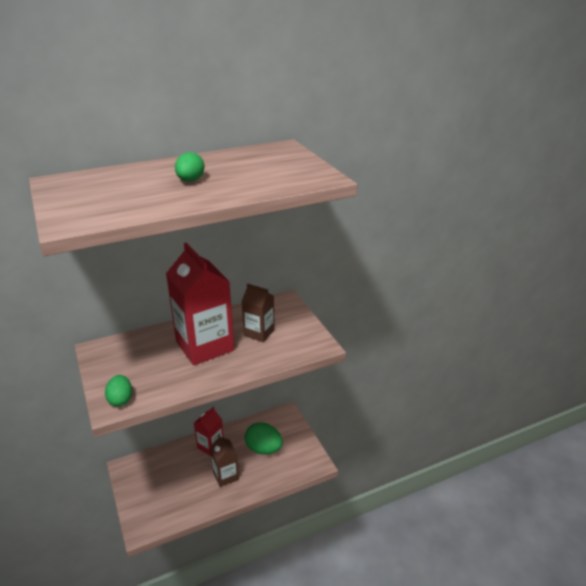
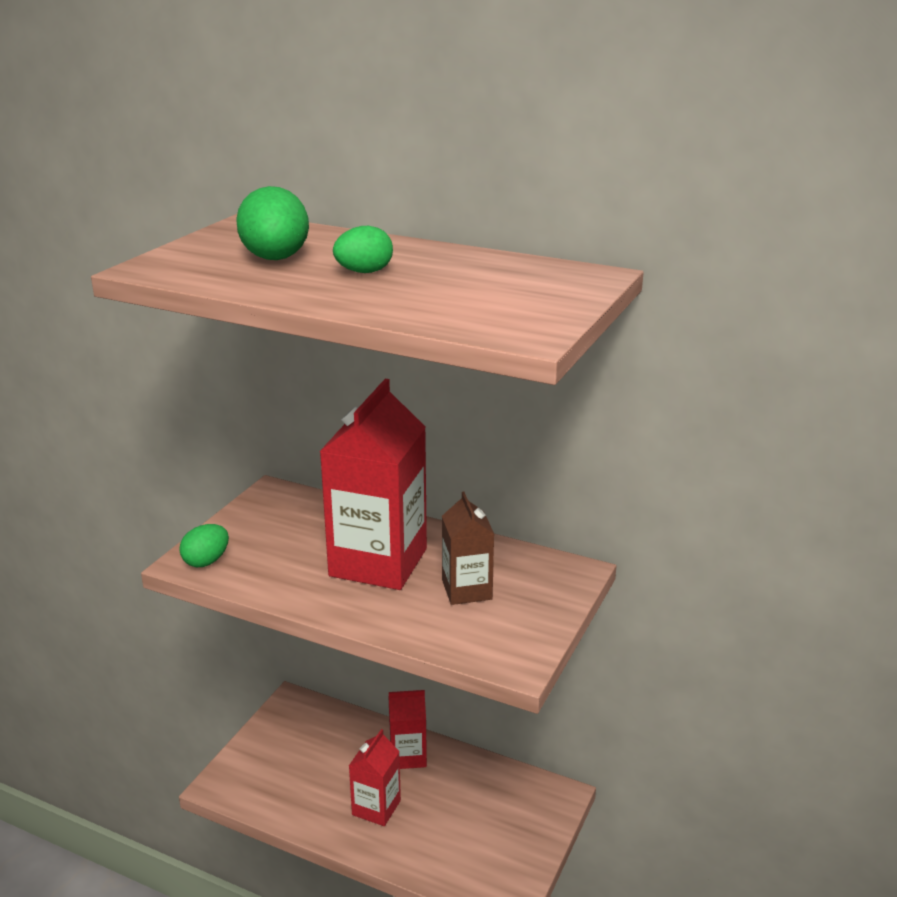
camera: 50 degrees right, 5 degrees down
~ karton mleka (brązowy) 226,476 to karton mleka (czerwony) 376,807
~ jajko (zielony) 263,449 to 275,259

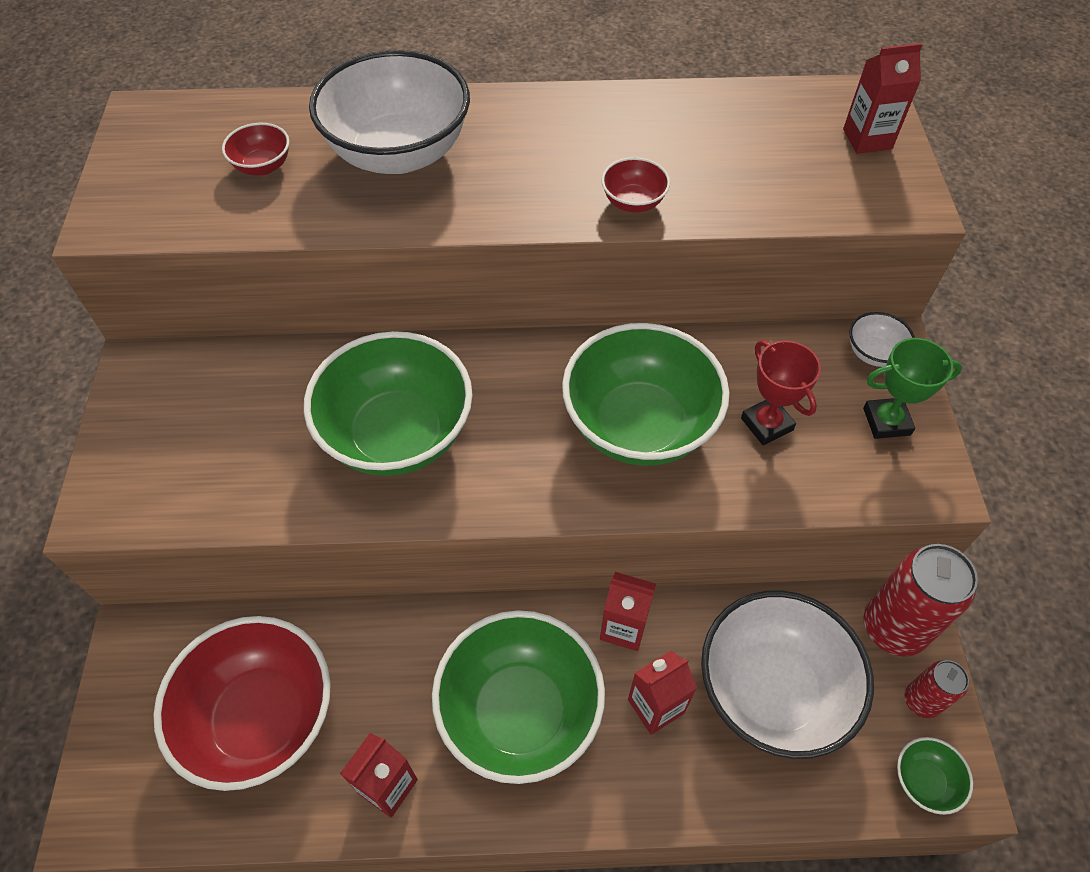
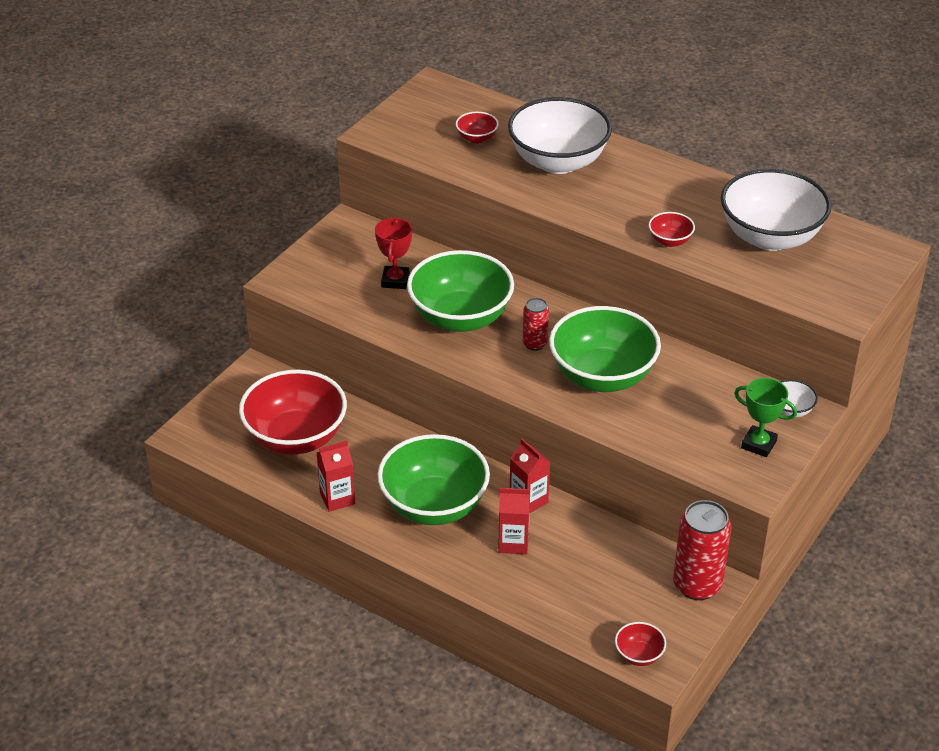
camera: 35 degrees right, 15 degrees down
~ miska (biały) 771,691 to 770,237
~ puchar (czerwony) 766,424 to 395,280
- karton mleka (czerwony) 867,139
~ miska (zielony) 924,781 to miska (czerwony) 639,655
~ puszka (czerwony) 921,701 to 535,344

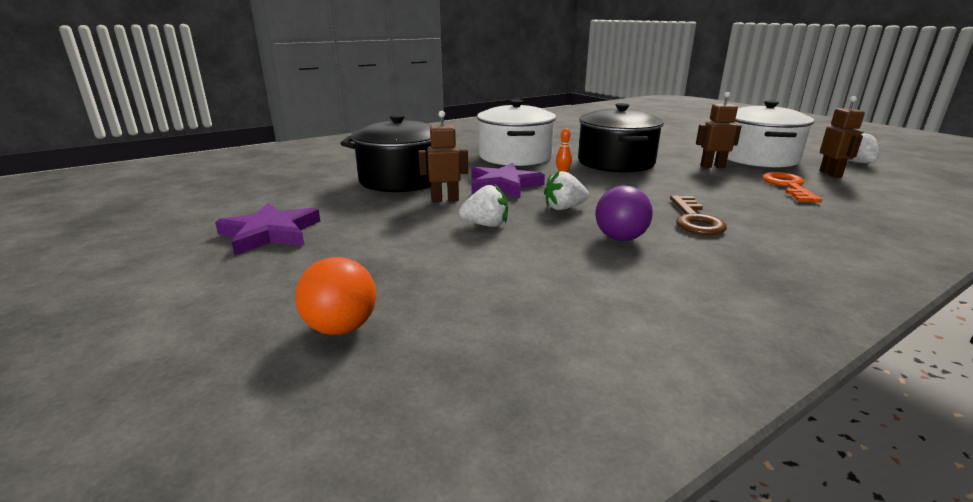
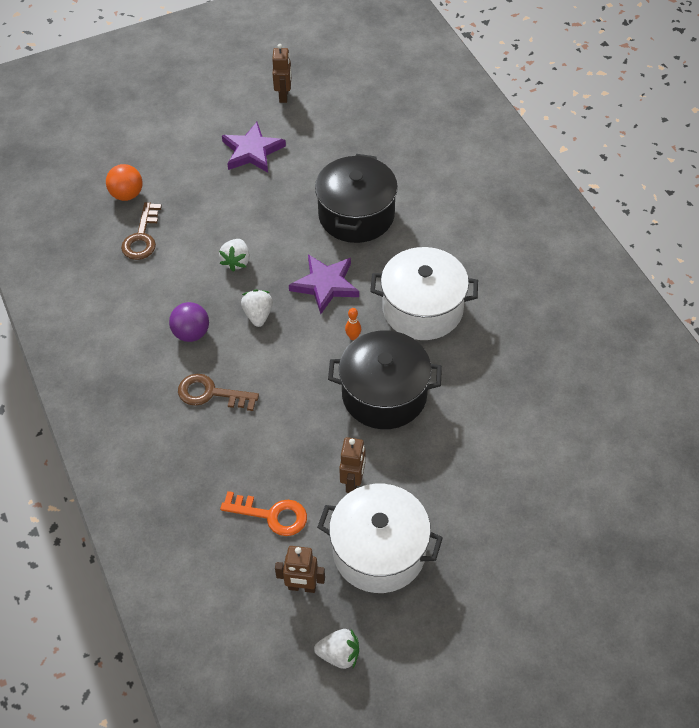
camera: 100 degrees right, 30 degrees up
~ robot (brązowy) 445,199 to 284,96
+ klucz (brązowy) 142,237

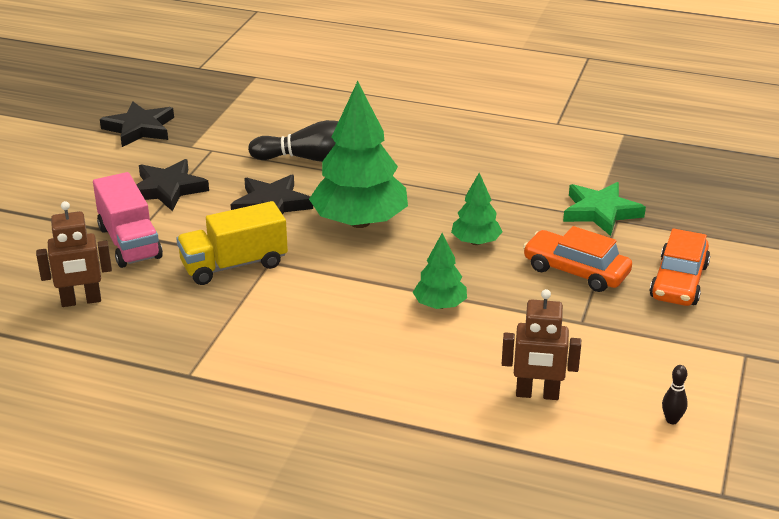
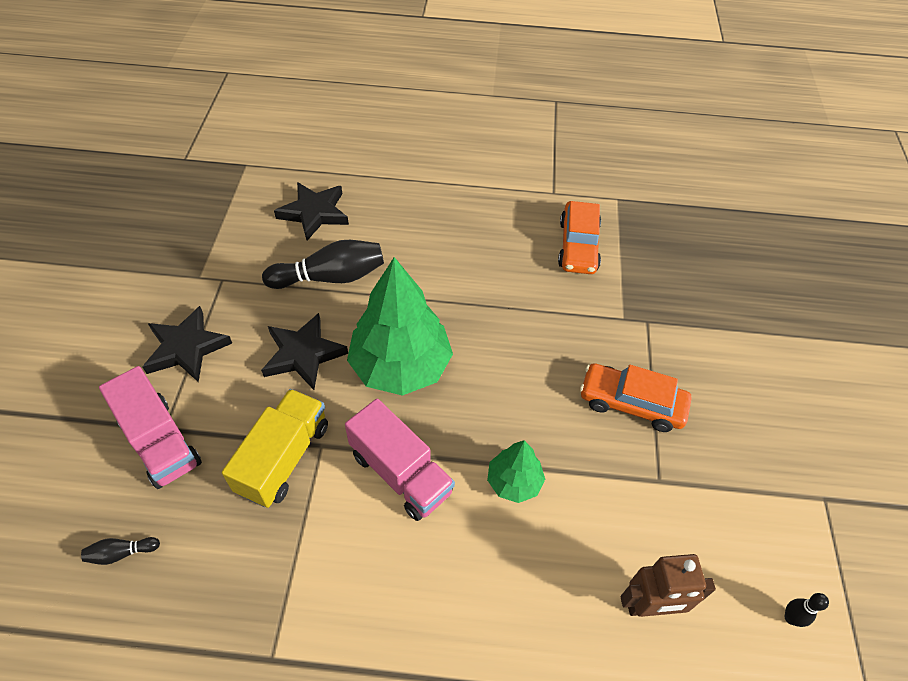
camera: 15 degrees left, 20 degrees up
~ robot (brązowy) 81,301 to kręgiel (czarny) 121,553
~ gwiazda (czarny) 139,128 to 314,213
~ ciężarówka (żółty) 234,265 = 284,458 150 degrees clockwise
- drzewko (zielony) 475,242
- gwiazda (zielony) 600,212
~ samochód (pomarańczowy) 678,281 to 578,246
+ ciężarówka (różowy) 400,473

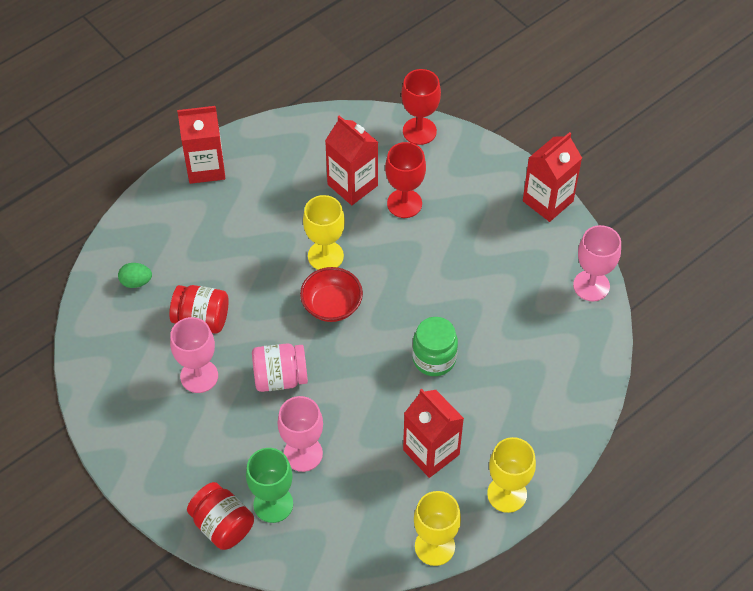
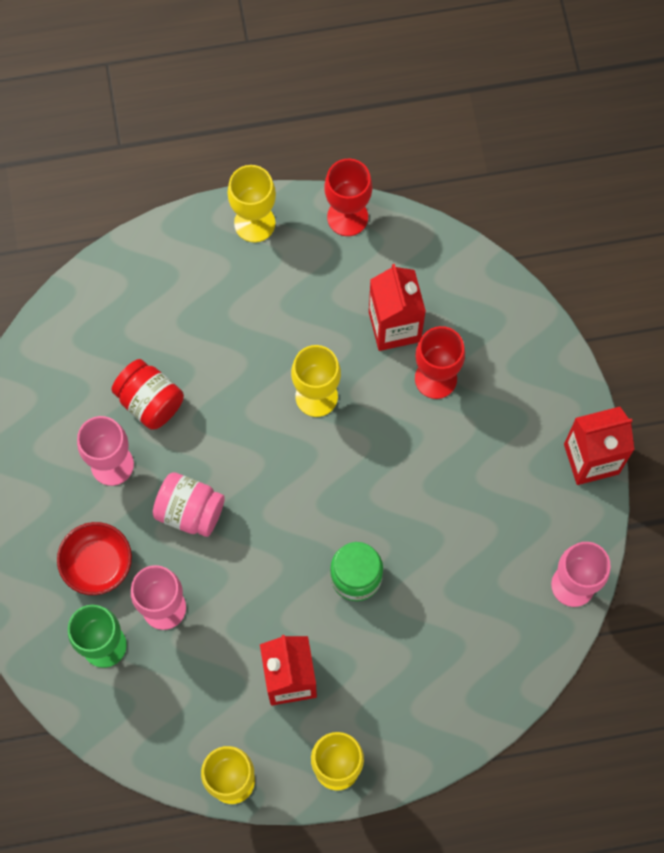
camera: 30 degrees right, 15 degrees up
- jajko (zielony) 136,282
~ karton mleka (czerwony) 206,167 to kielich (żółty) 254,223
- słoik (czerwony) 222,525
~ miska (czerwony) 332,305 to 97,564
~ kielich (czerwony) 419,131 to 347,217

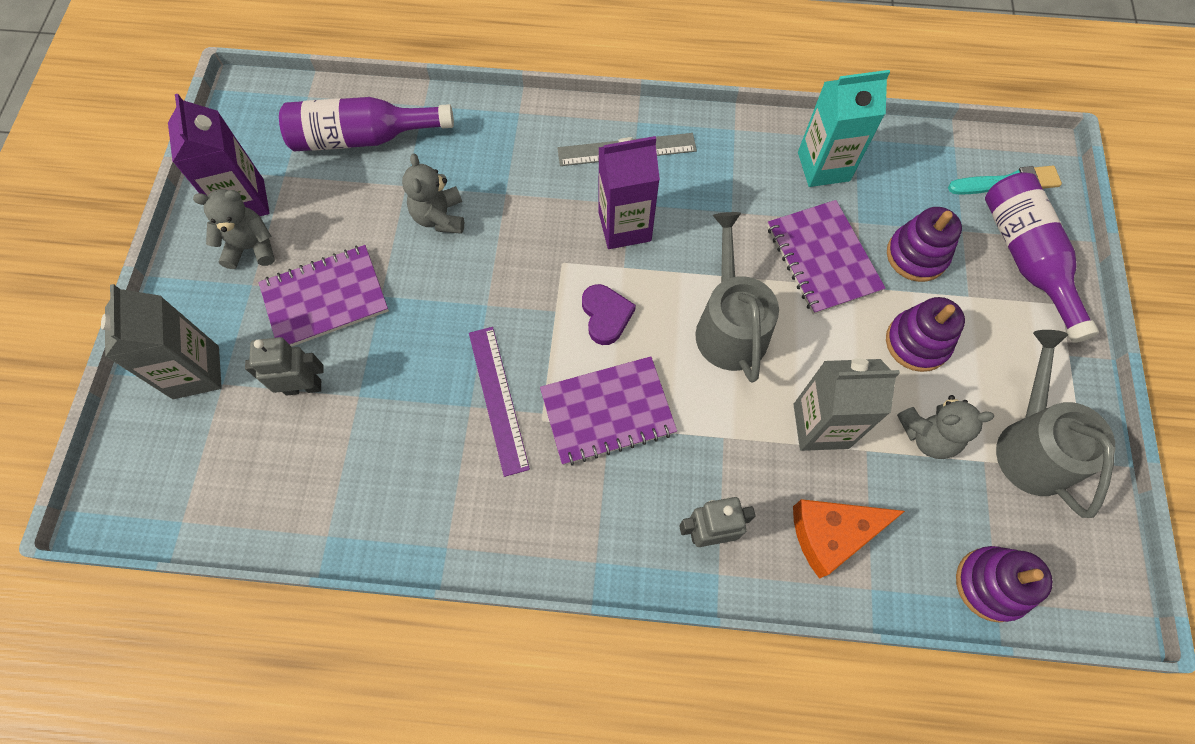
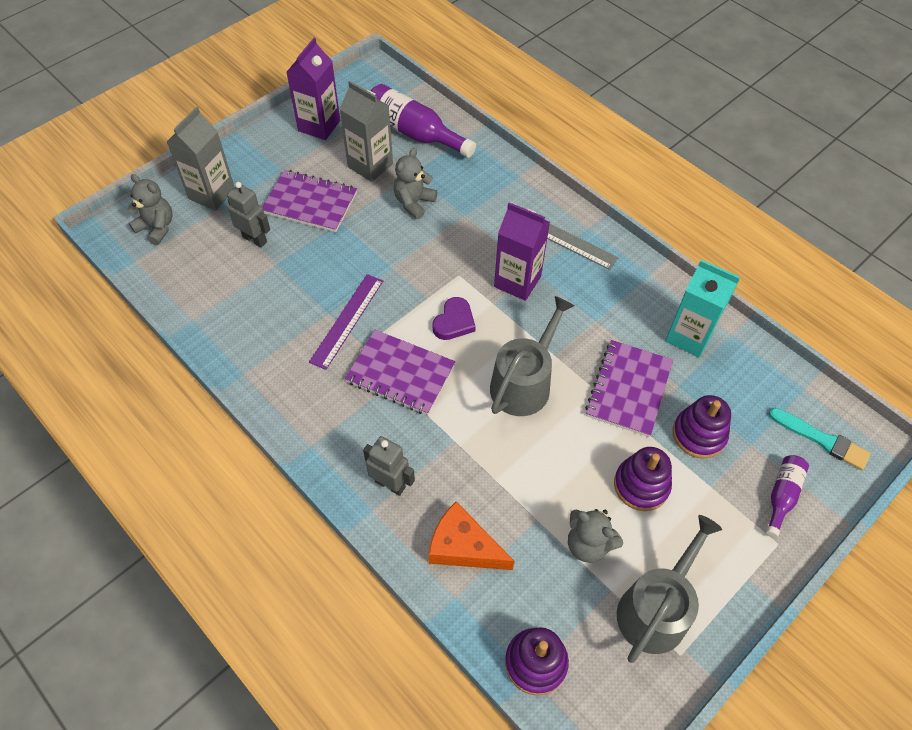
camera: 40 degrees right, 10 degrees down
~ miś (szary) 251,247 to 157,227
~ karton mleka (szary) 821,426 to 370,165
~ butelka (fioletowy) 1026,259 = 782,496 x0.55

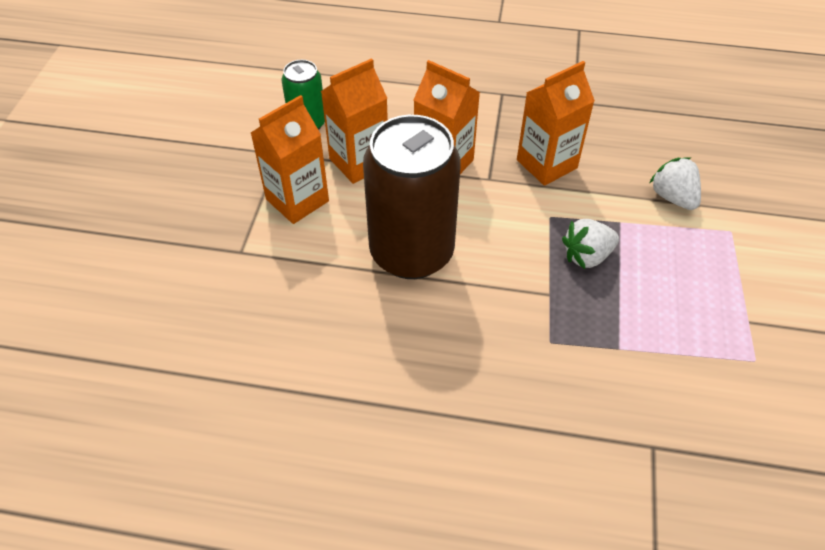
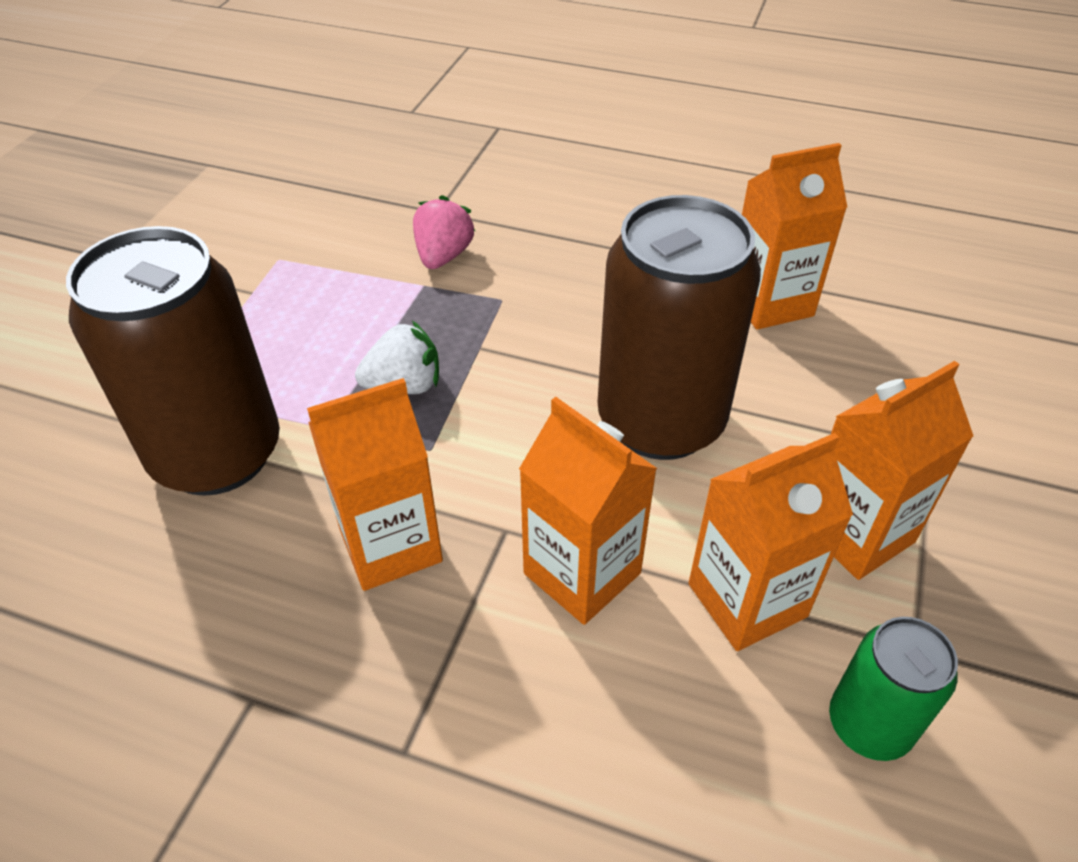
camera: 170 degrees left, 5 degrees down
~ truskawka (biały) 673,197 to puszka (brązowy) 217,454
+ truskawka (różowy) 443,256
+ karton mleka (pomarańczowy) 770,303

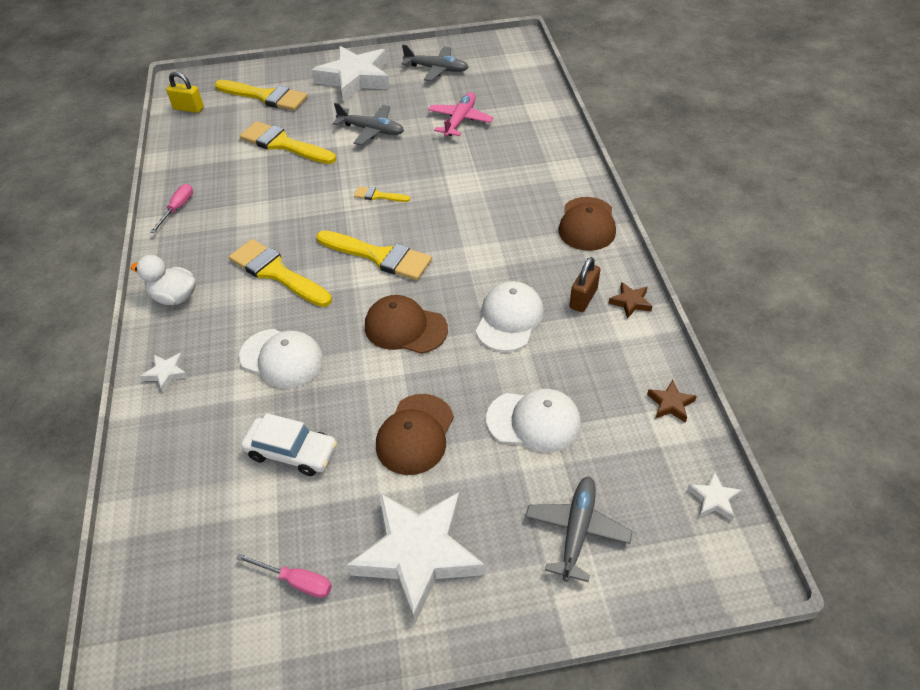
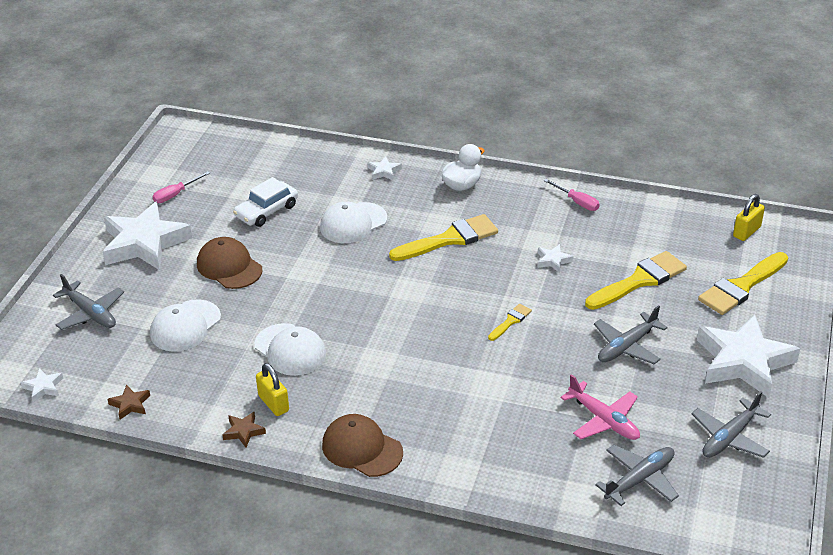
camera: 115 degrees right, 10 degrees down
- pędzel (żółty) 379,256
- czapka (brązowy) 405,328
~ kłódka (brązowy) 583,298 to kłódka (żółty) 273,403
+ gwiazda (biały) 553,260
+ samolot (szary) 639,479

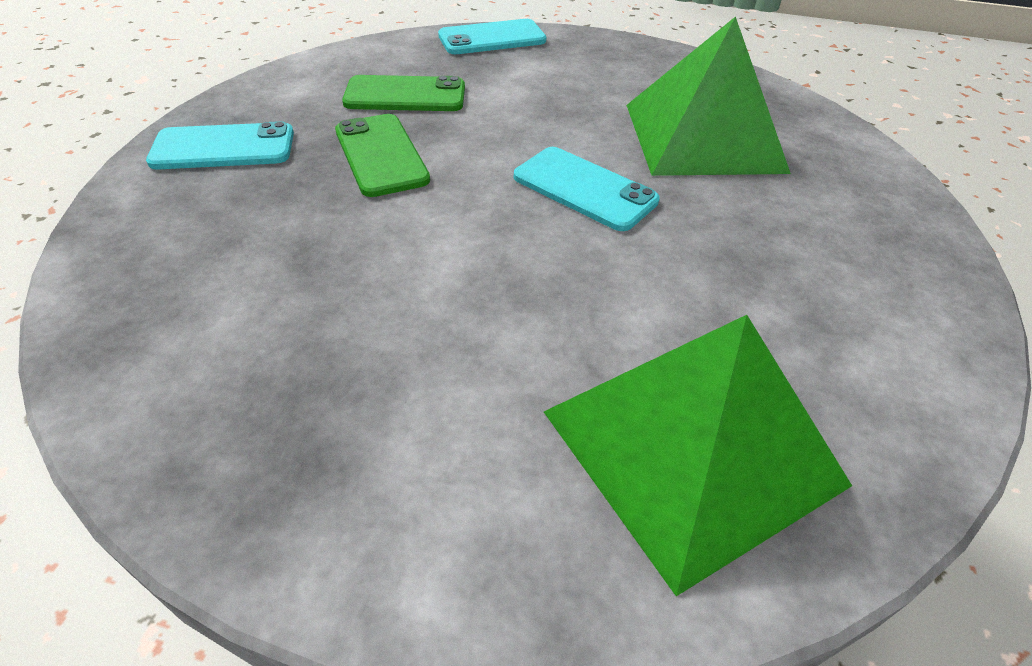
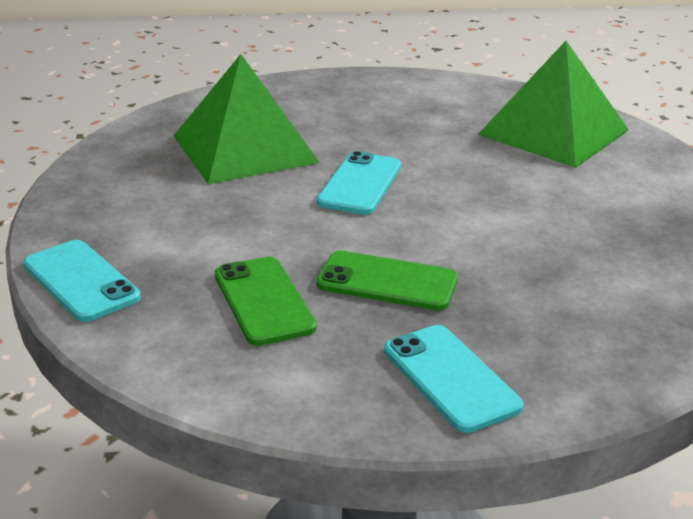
camera: 110 degrees left, 15 degrees down
~ telefon (zielony) 381,155 = 387,282 60 degrees clockwise

